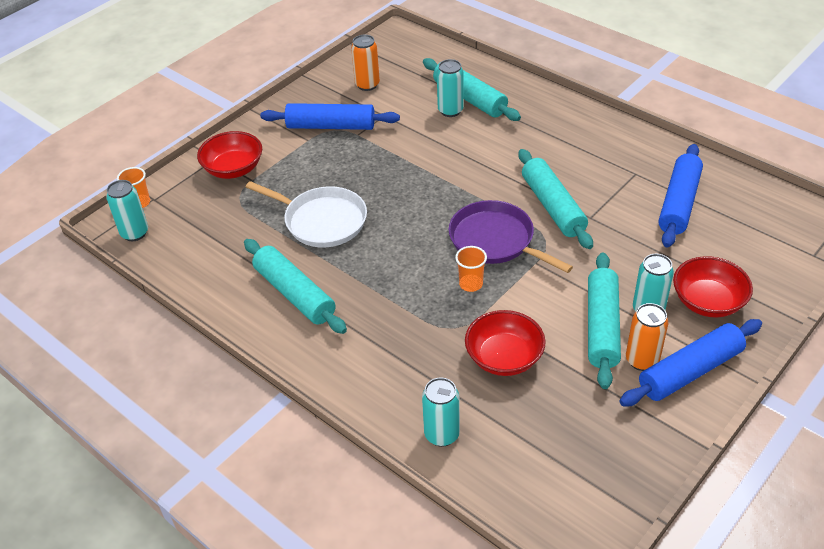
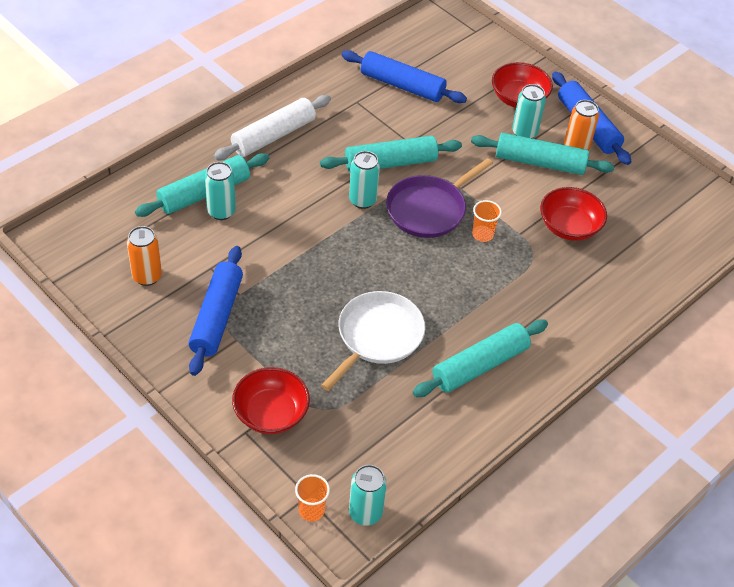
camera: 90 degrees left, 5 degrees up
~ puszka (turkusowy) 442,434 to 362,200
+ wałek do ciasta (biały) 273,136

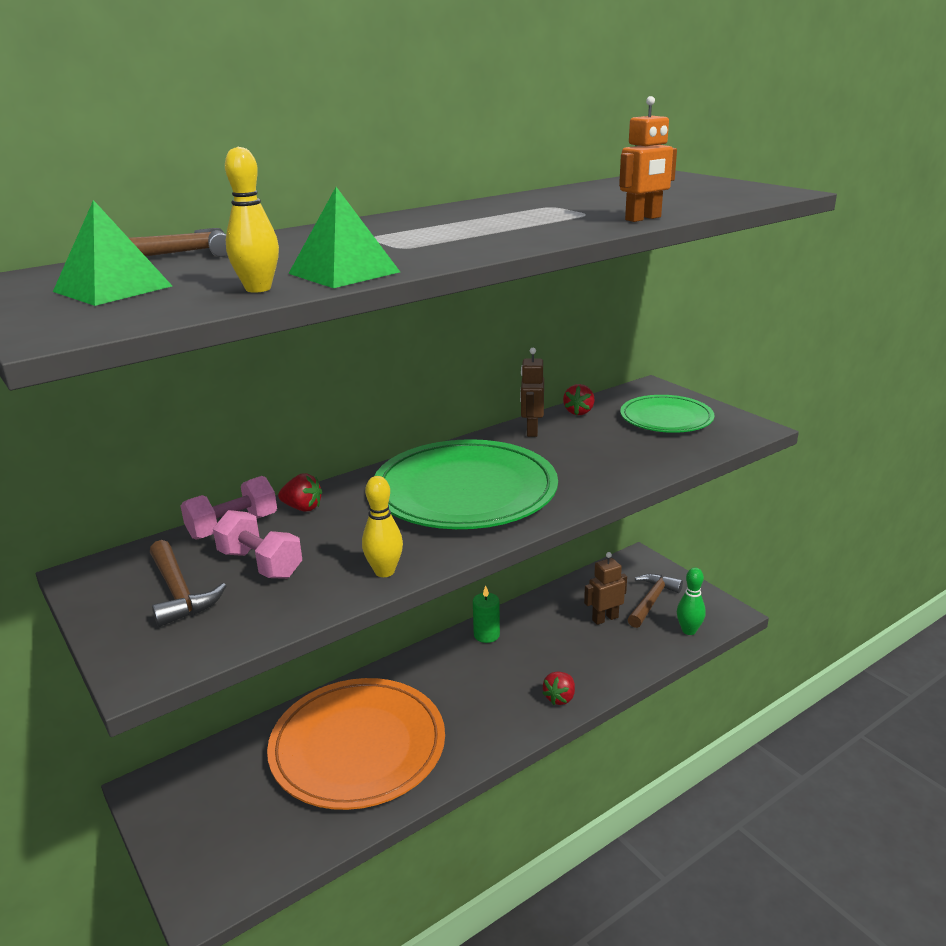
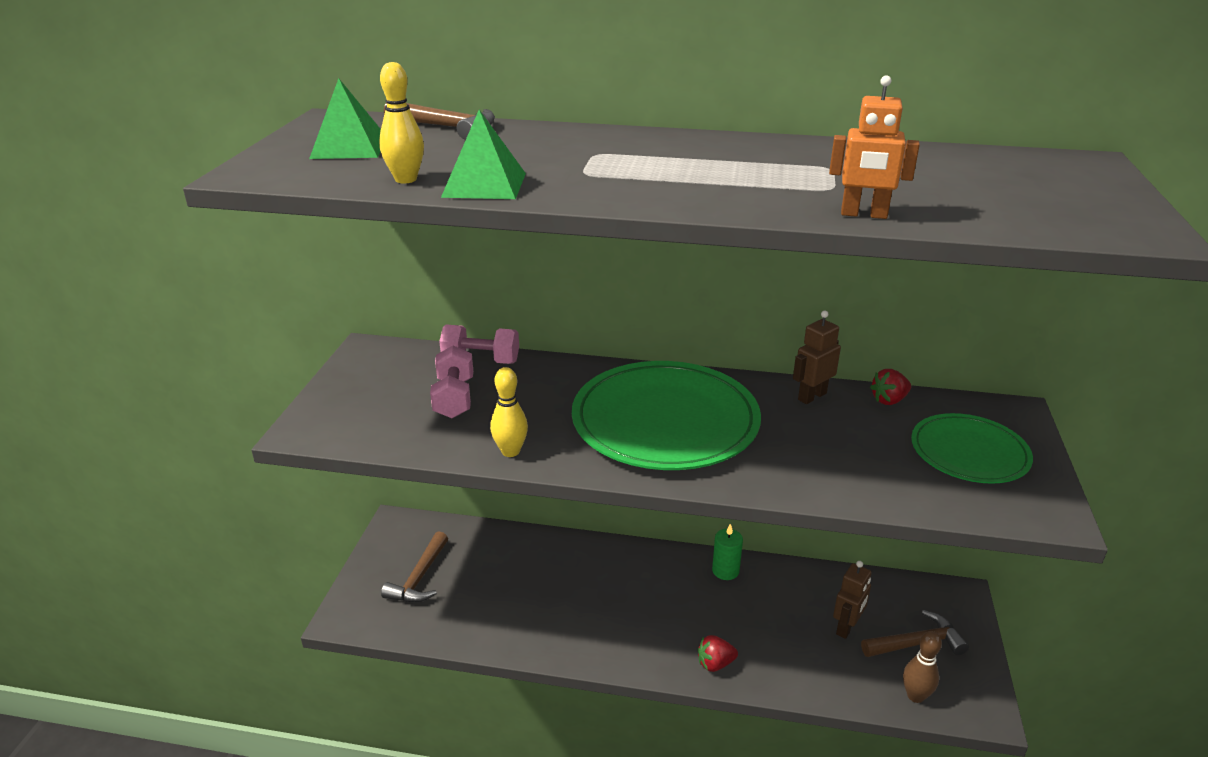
camera: 45 degrees right, 5 degrees up
~ młotek (brązowy) 179,593 to 419,578
- talerz (pomarańczowy) 358,747
- truskawka (czerwony) 302,508
~ robot (brązowy) 605,618 = 846,627 105 degrees clockwise
~ kręgiel (zielony) 689,630 to kręgiel (brązowy) 915,696

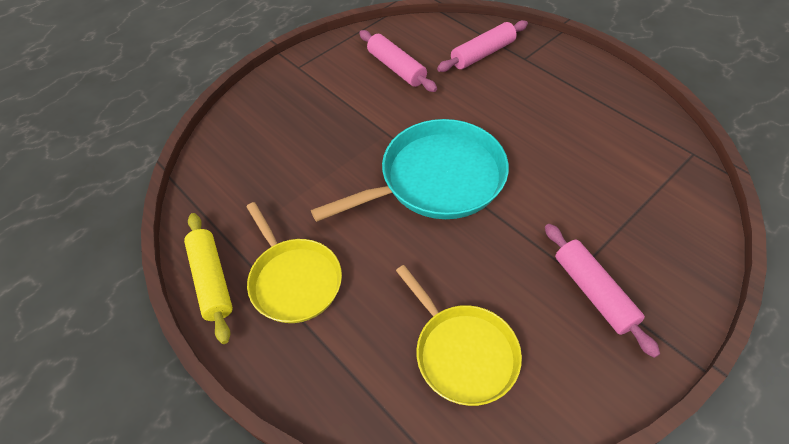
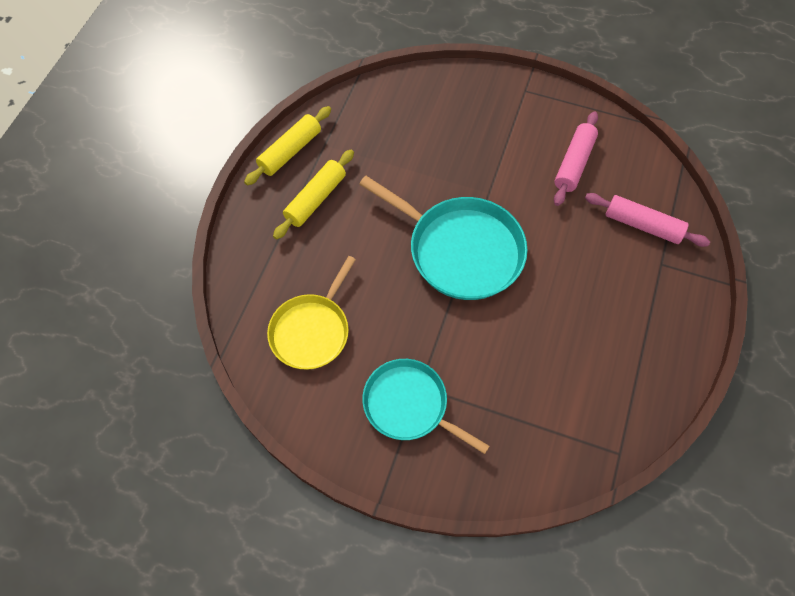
camera: 60 degrees right, 10 degrees up
~ patelnia (żółty) 294,280 to wałek do ciasta (żółty) 315,199
~ wałek do ciasta (różowy) 593,292 to patelnia (turkusowy) 409,405

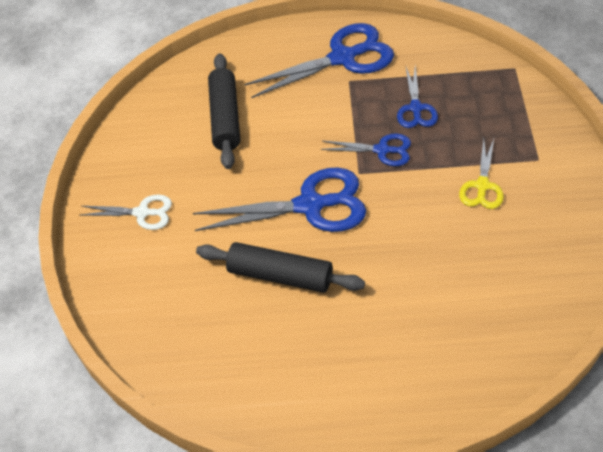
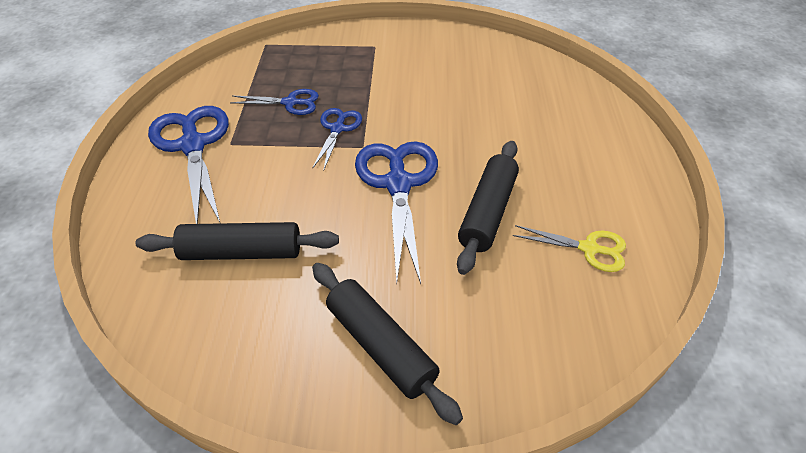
camera: 90 degrees left, 5 degrees down
~ nożyczki (biały) 142,213 to wałek do ciasta (czarny) 380,346
~ nożyczki (żółty) 482,186 to 589,249

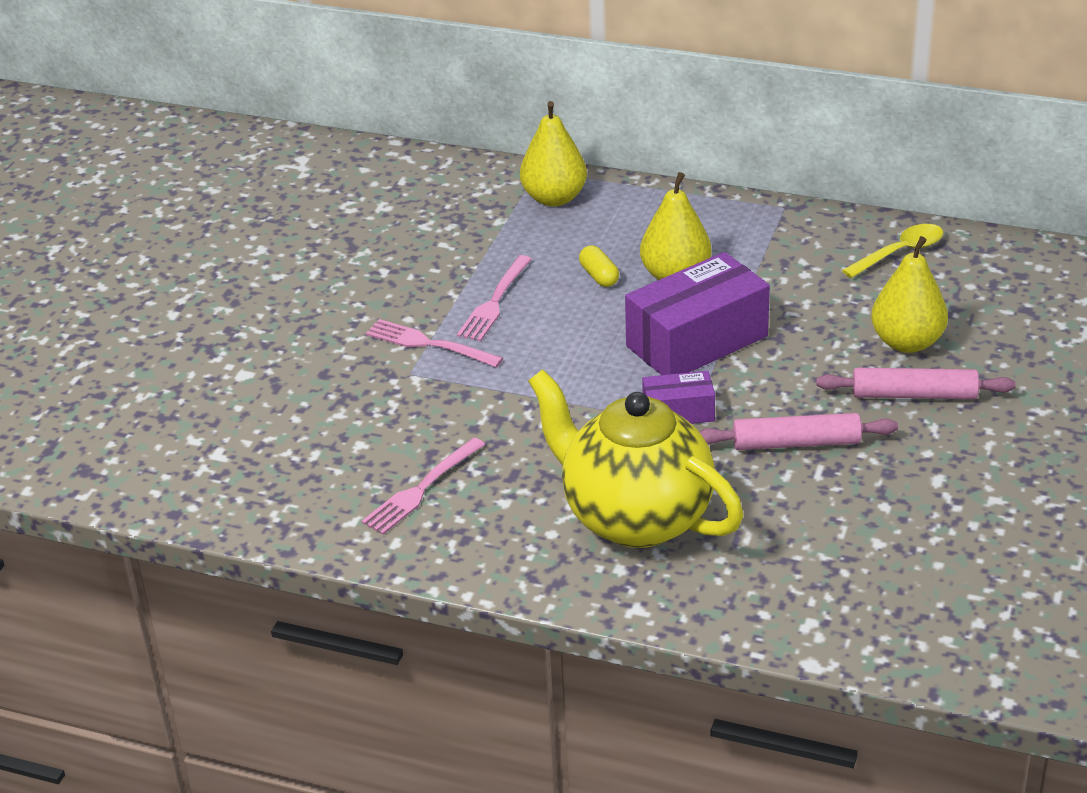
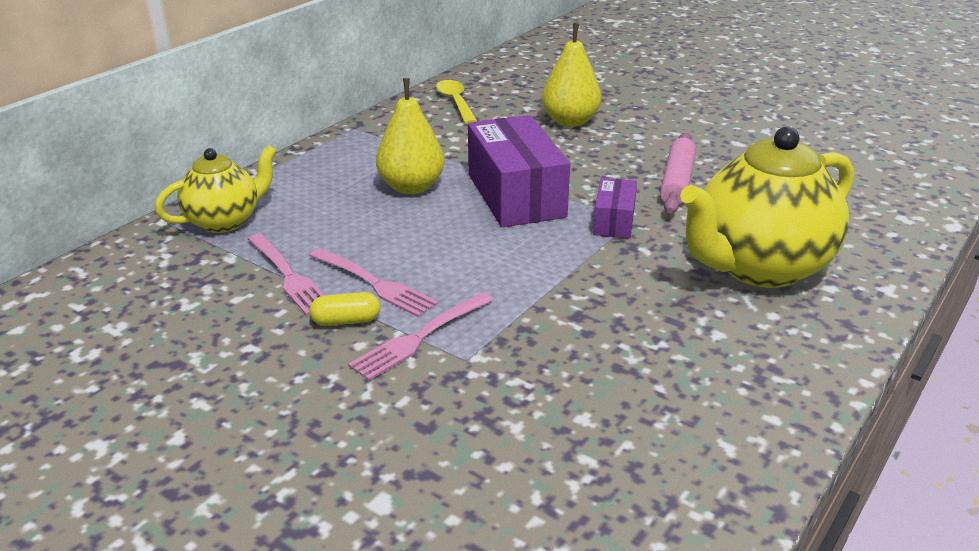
camera: 75 degrees left, 5 degrees down
~ widelec (różowy) 422,489 to 288,276
~ gruszka (żółty) 554,198 to imbryk (żółty) 224,221
~ kapsułka (żółty) 599,276 to 346,321
- wałek do ciasta (różowy) 914,395

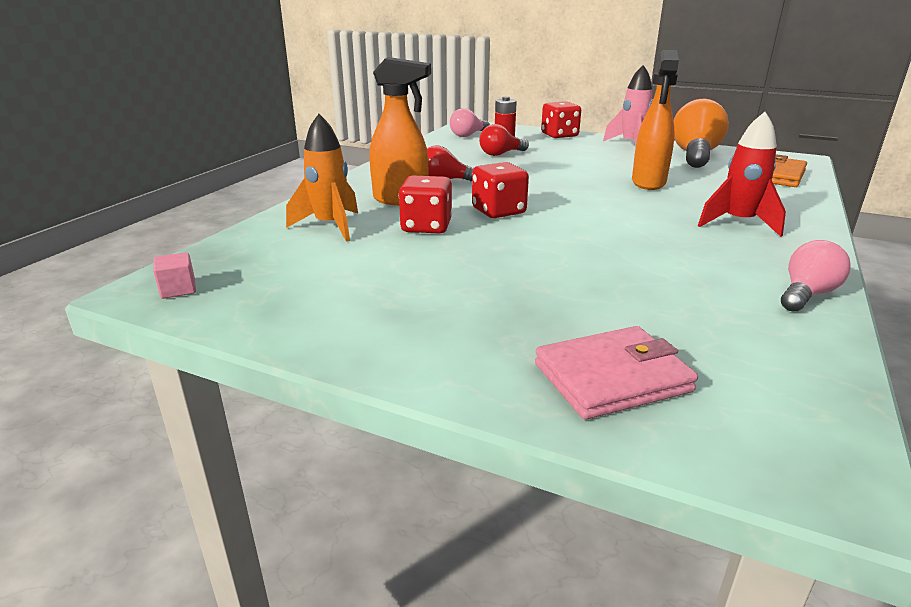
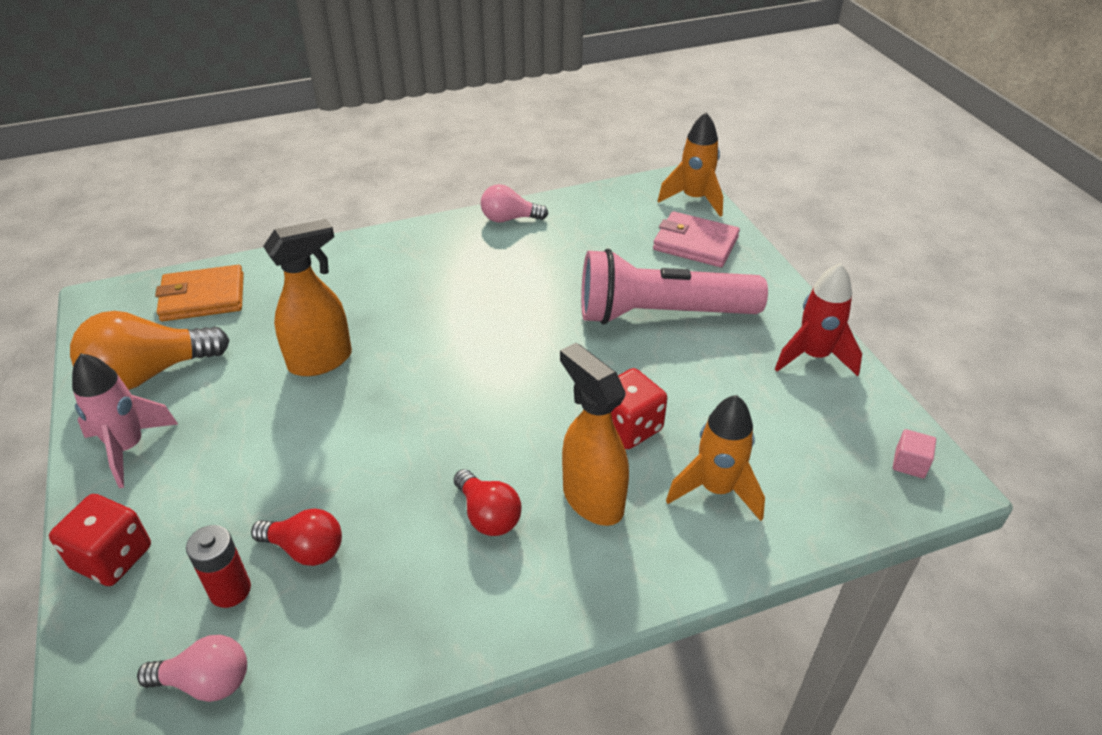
camera: 135 degrees left, 15 degrees up
- kostka do gry (czerwony) 498,211
~ rakieta (czerwony) 738,223 to 813,356
+ latarka (różowy) 662,314
+ rakieta (pomarańczowy) 694,199

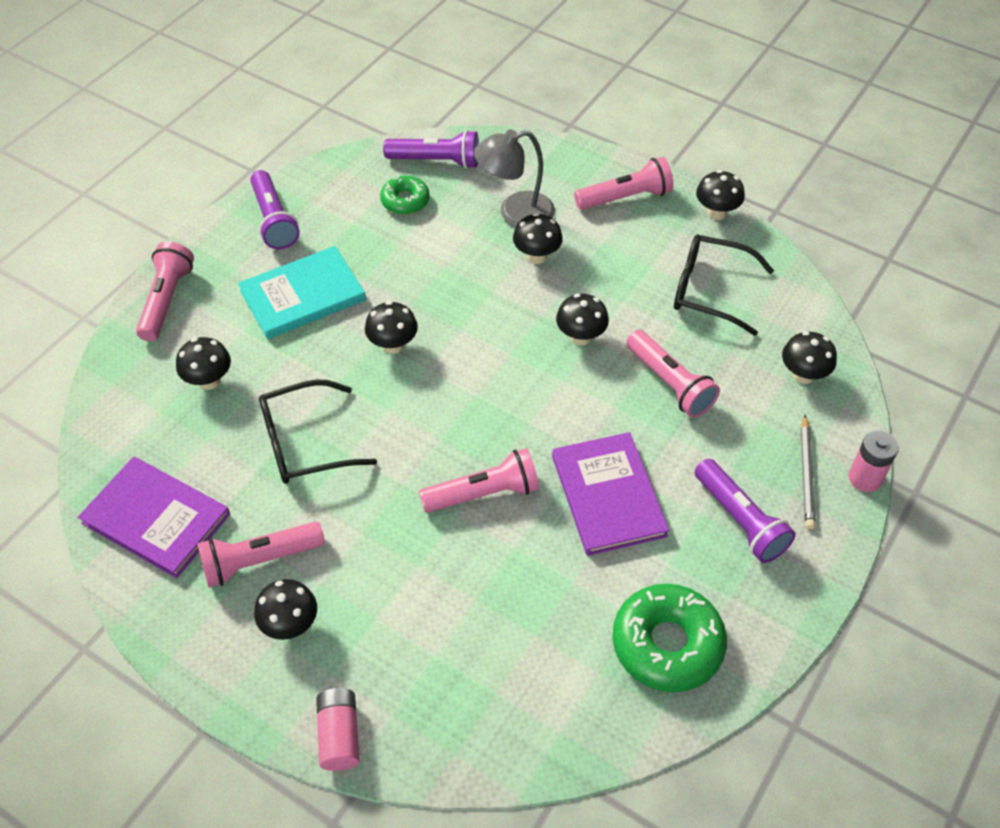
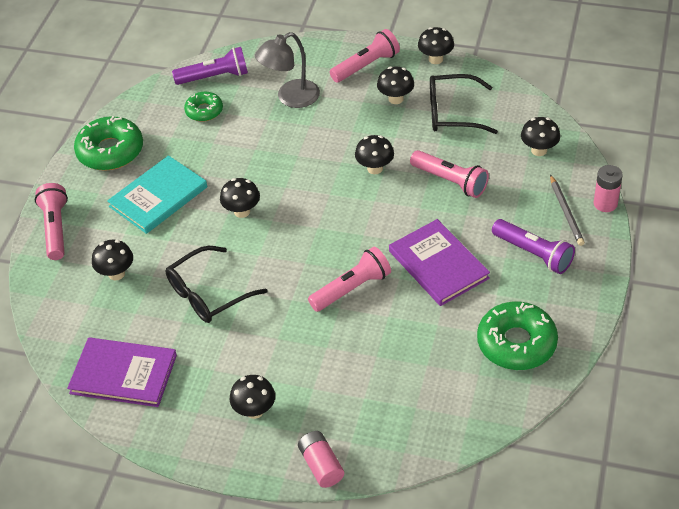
camera: 15 degrees left, 5 degrees down
- latarka (różowy) 259,560
~ latarka (fioletowy) 274,220 to donut (zielony) 110,151
~ grzyb (czarny) 537,256 to 396,99

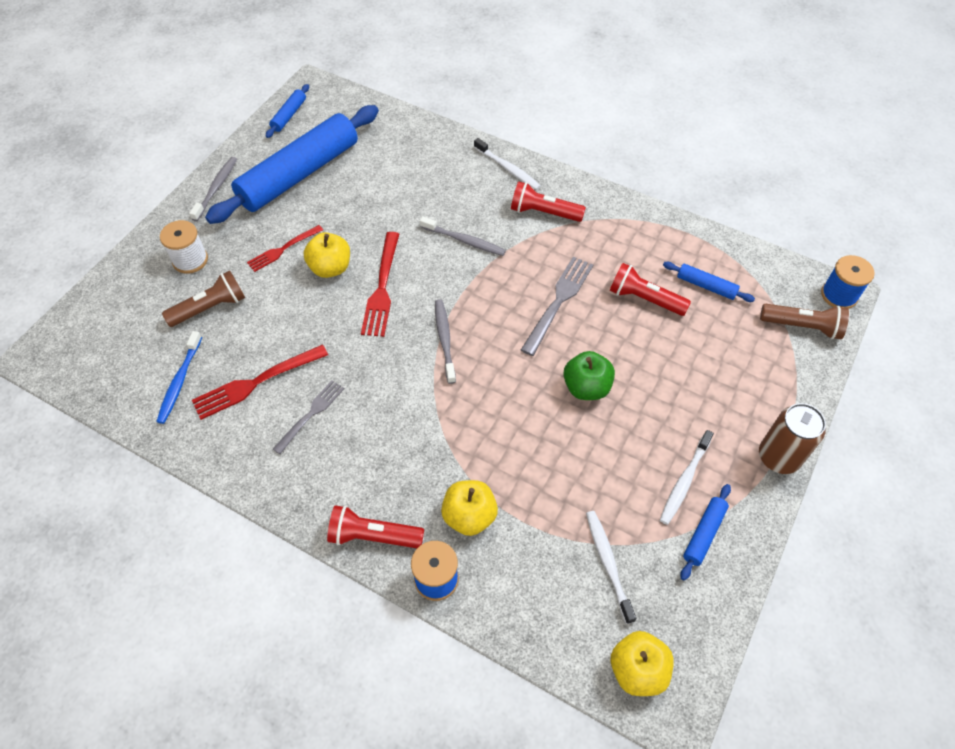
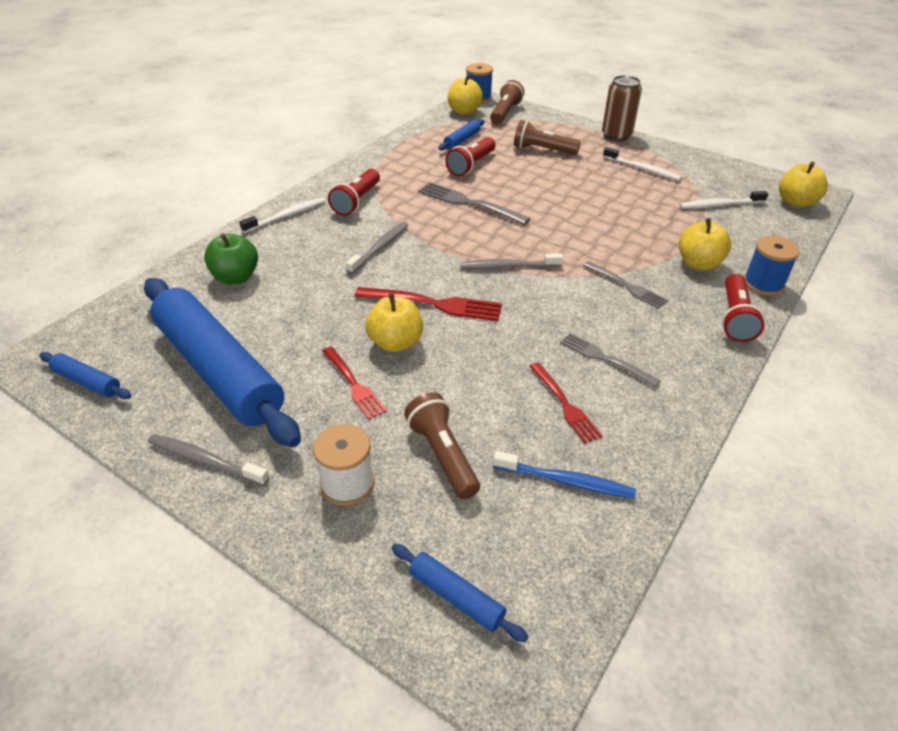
camera: 85 degrees left, 15 degrees down
~ widelec (czerwony) 256,382 = 564,404 x0.66
~ jabłko (zielony) 586,387 to 236,277
~ wałek do ciasta (niebieski) 703,534 to 456,597
+ jabłko (żółty) 464,111
+ latarka (brązowy) 542,150
+ widelec (szary) 626,286

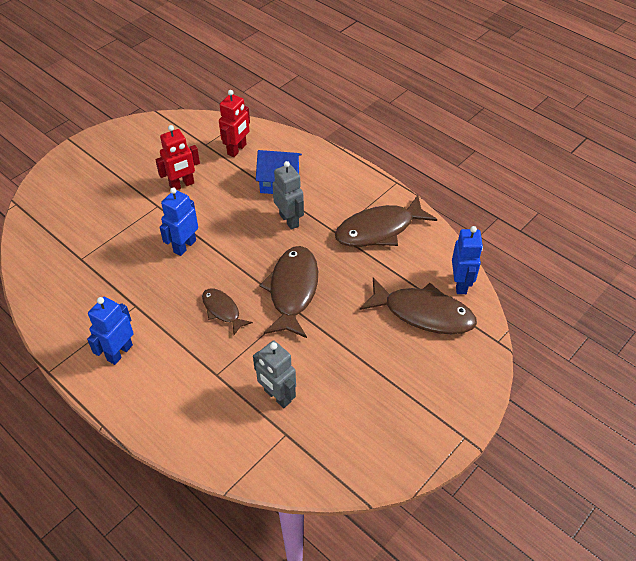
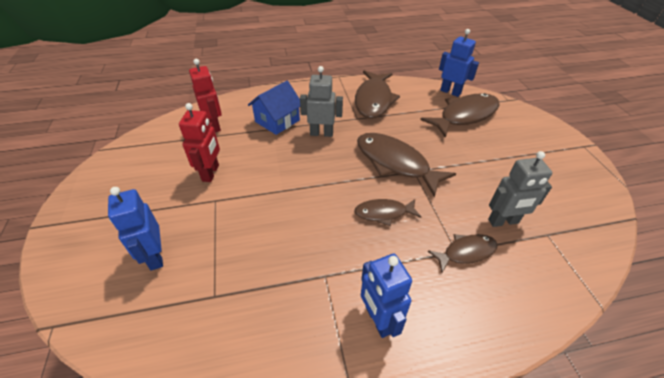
camera: 55 degrees left, 5 degrees down
~ robot (niebieski) 184,246 to 155,256
+ ryba (brązowy) 466,252

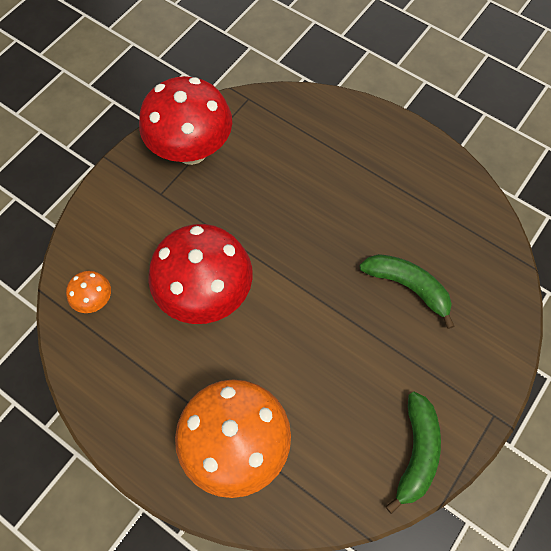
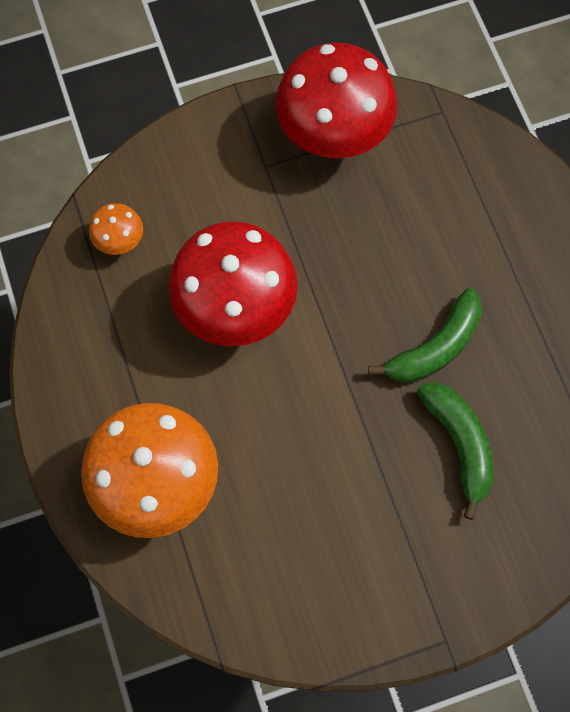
camera: 35 degrees right, 5 degrees up
~ banan (zielony) 416,452 to 435,347

